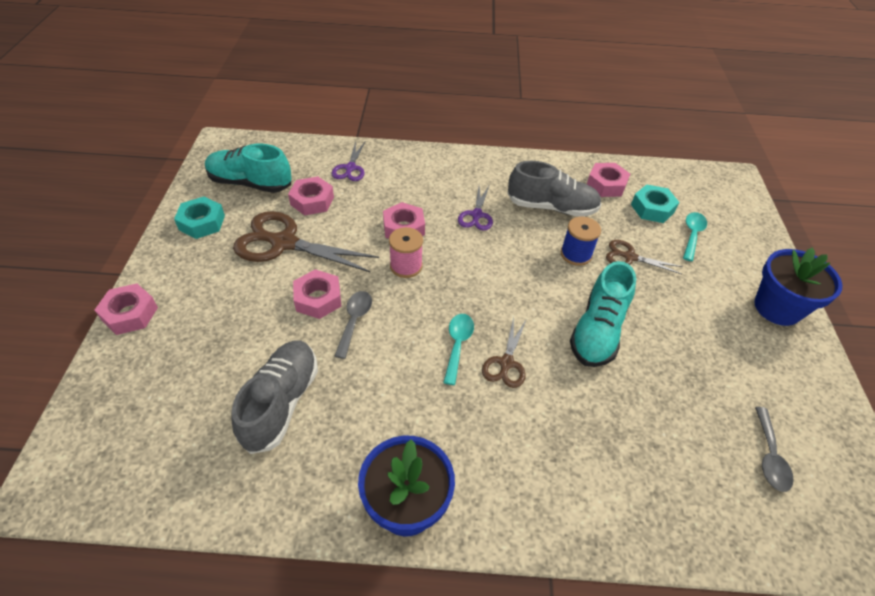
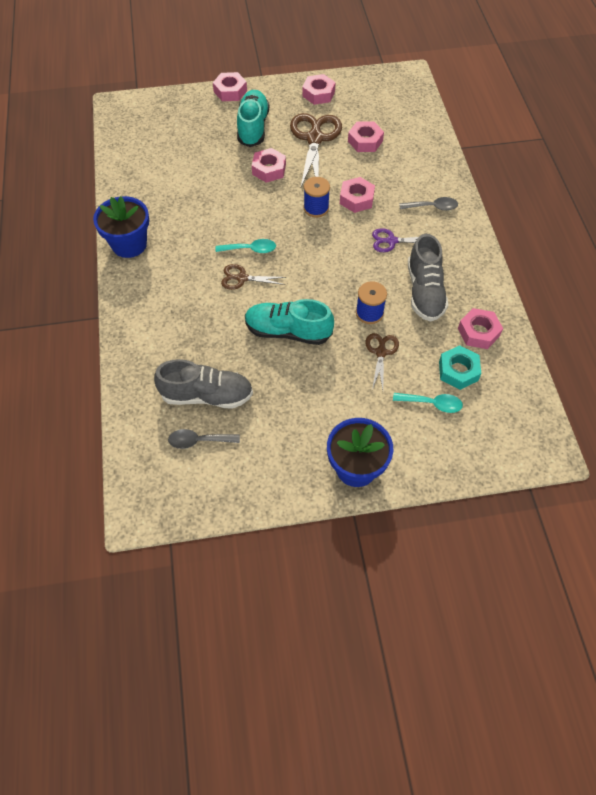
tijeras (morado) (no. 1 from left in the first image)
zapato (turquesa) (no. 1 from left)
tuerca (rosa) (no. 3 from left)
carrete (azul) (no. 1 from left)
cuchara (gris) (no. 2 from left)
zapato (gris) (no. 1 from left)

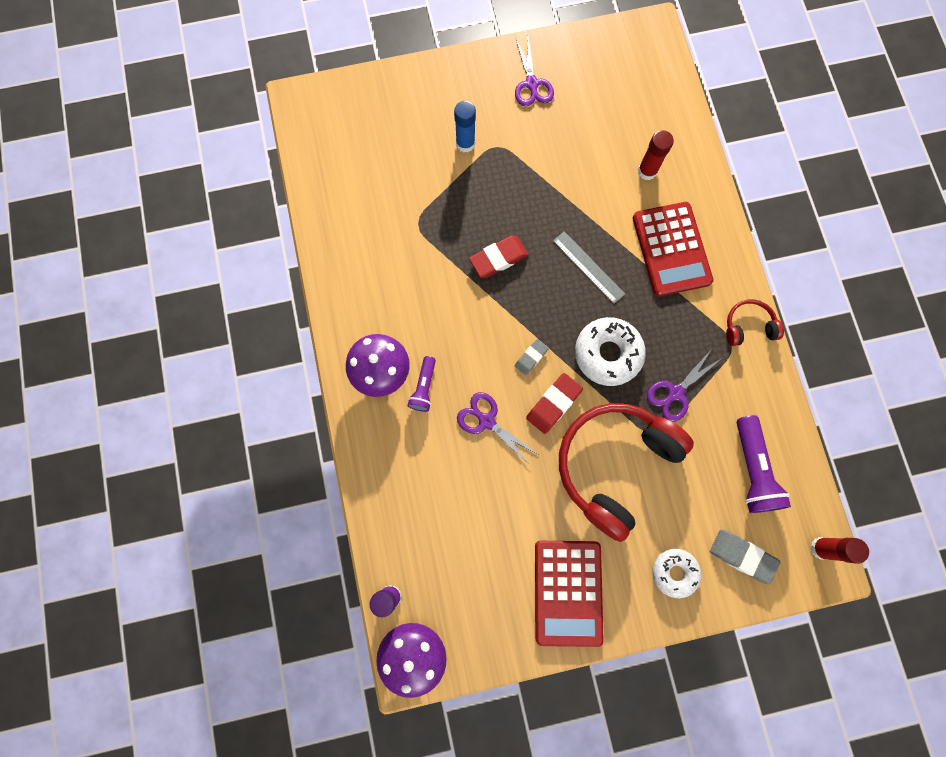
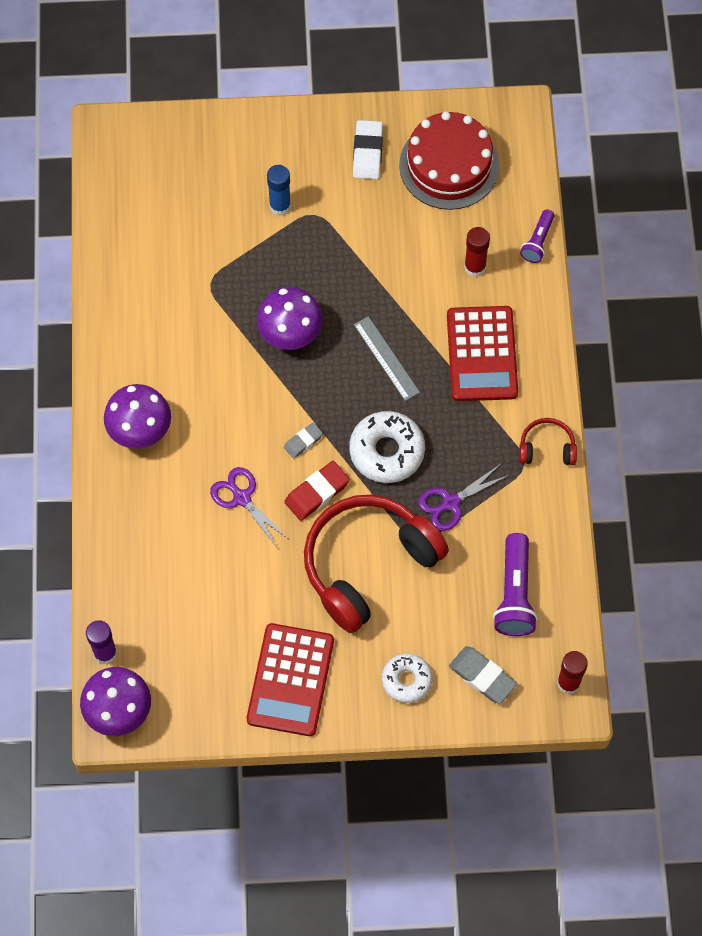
goma de borrar (blanco)
seta (morado) (no. 3 from left)
lámpara de mano (morado) (no. 2 from left)
tarta (rojo)

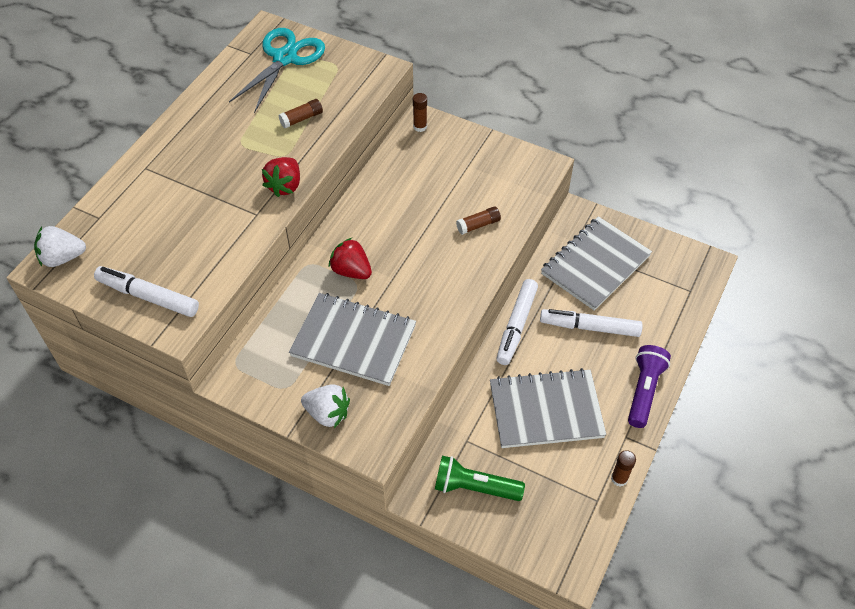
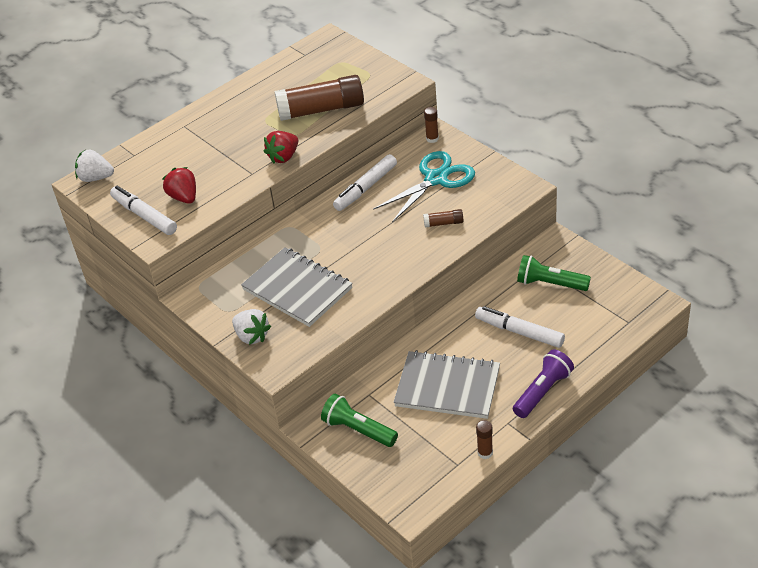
tijeras (turquesa)
barra de pegamento (marrón) (no. 1 from left)
lámpara de mano (verde) (no. 2 from left)
fresa (rojo) (no. 1 from left)
rotulador (blanco) (no. 2 from left)

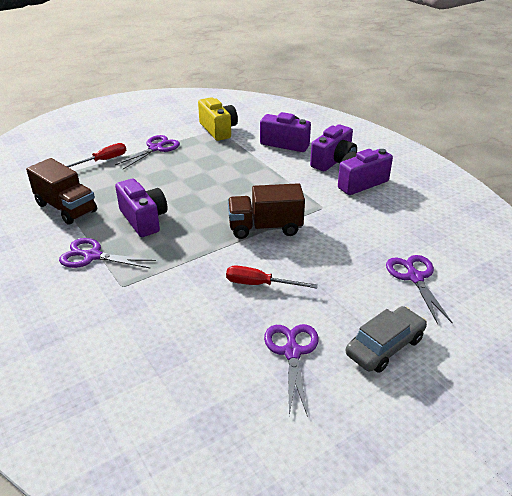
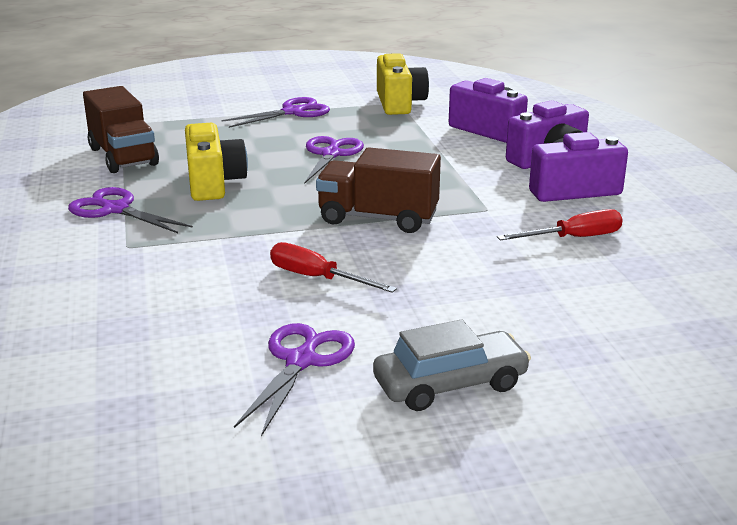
destornillador (rojo) (no. 2 from left)
cámara (amarillo) (no. 1 from left)
tijeras (morado) (no. 4 from left)

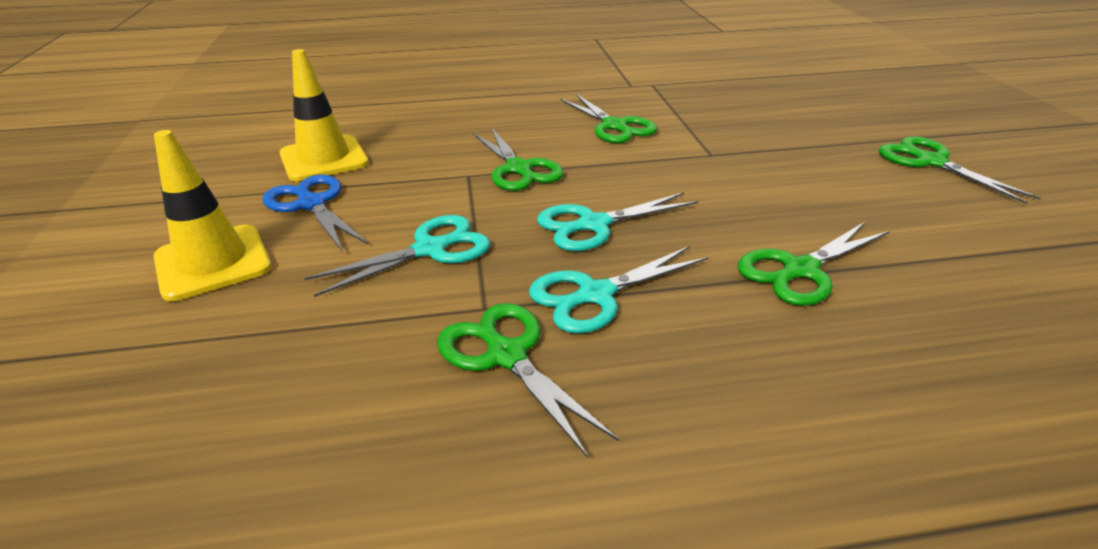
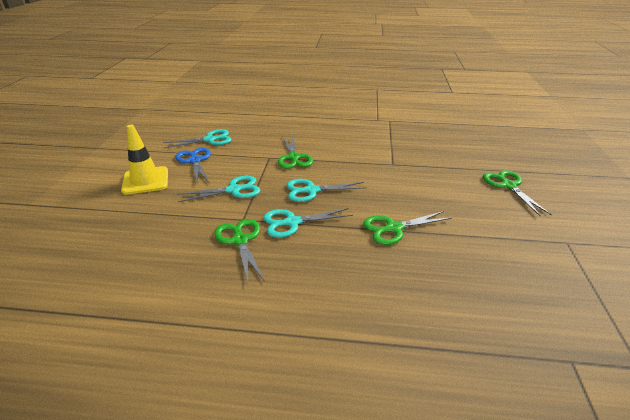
tijeras (turquesa) (no. 1 from left)
tijeras (verde) (no. 3 from left in the first image)

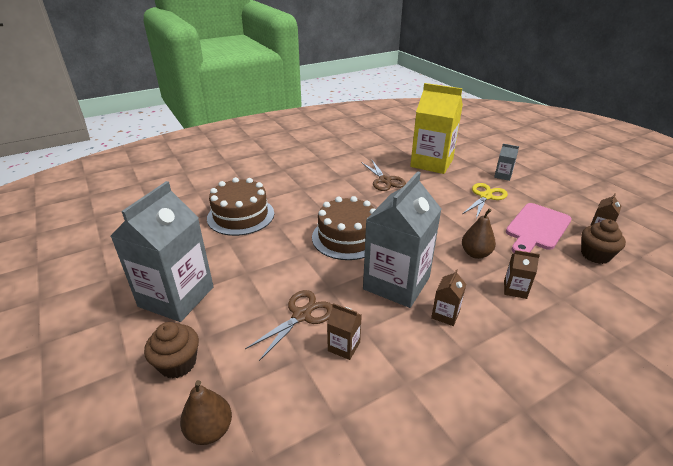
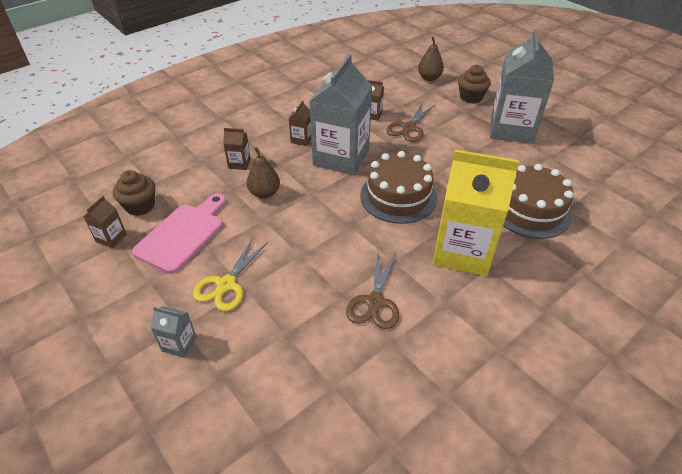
cartón de leche (amarillo)
tijeras (marrón) (no. 1 from left)

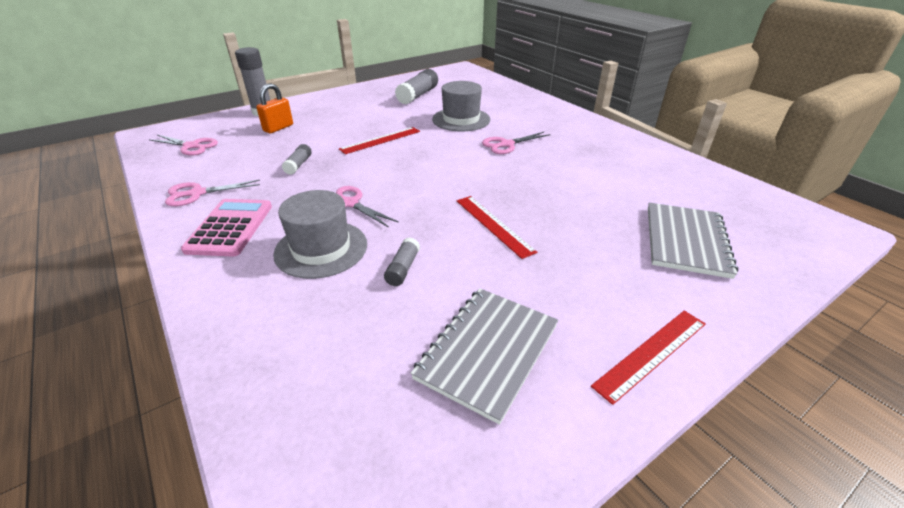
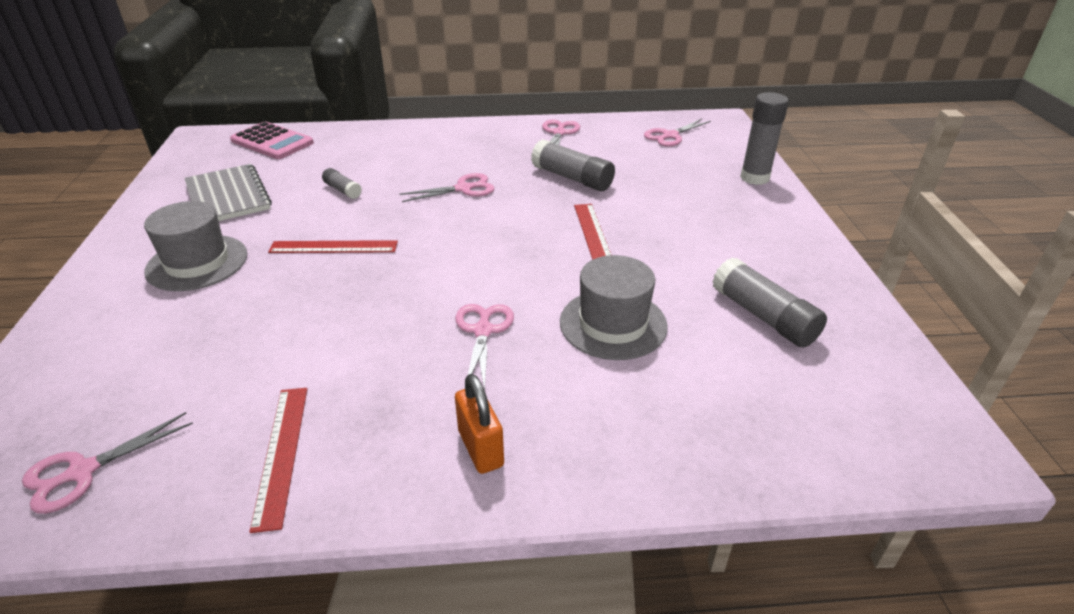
candado (naranja)
barra de pegamento (gris) (no. 2 from left)
sombrero (gris) (no. 1 from left)
calculadora (rosa)
cuaderno (gris) (no. 2 from left in the first image)
regla (rojo) (no. 1 from left)
tijeras (rosa) (no. 1 from left)

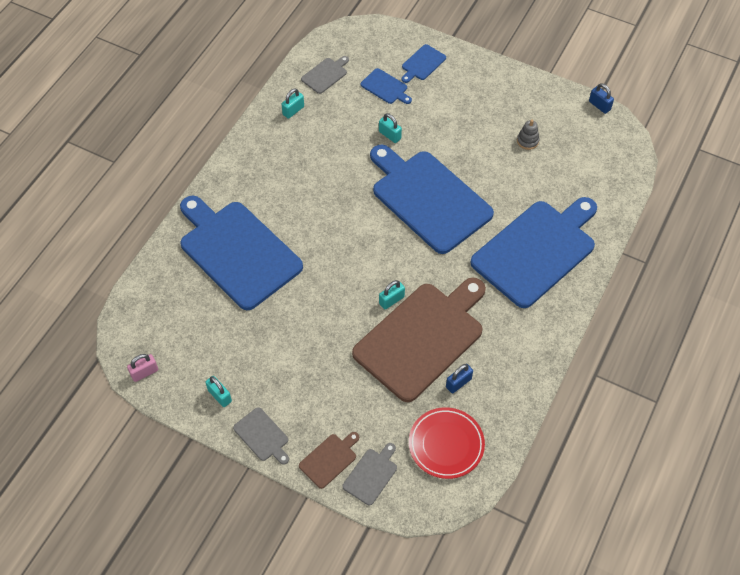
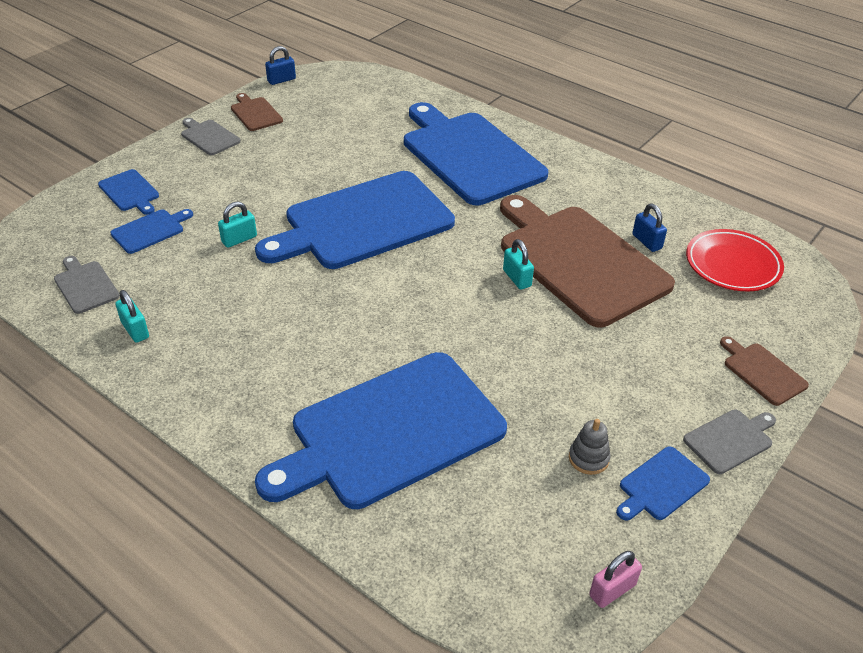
juguete apilable (gris)
candado (rosa)
tabla de cortar (azul) (no. 6 from left)
tabla de cortar (gris) (no. 2 from left)
tabla de cortar (marrón) (no. 1 from left)

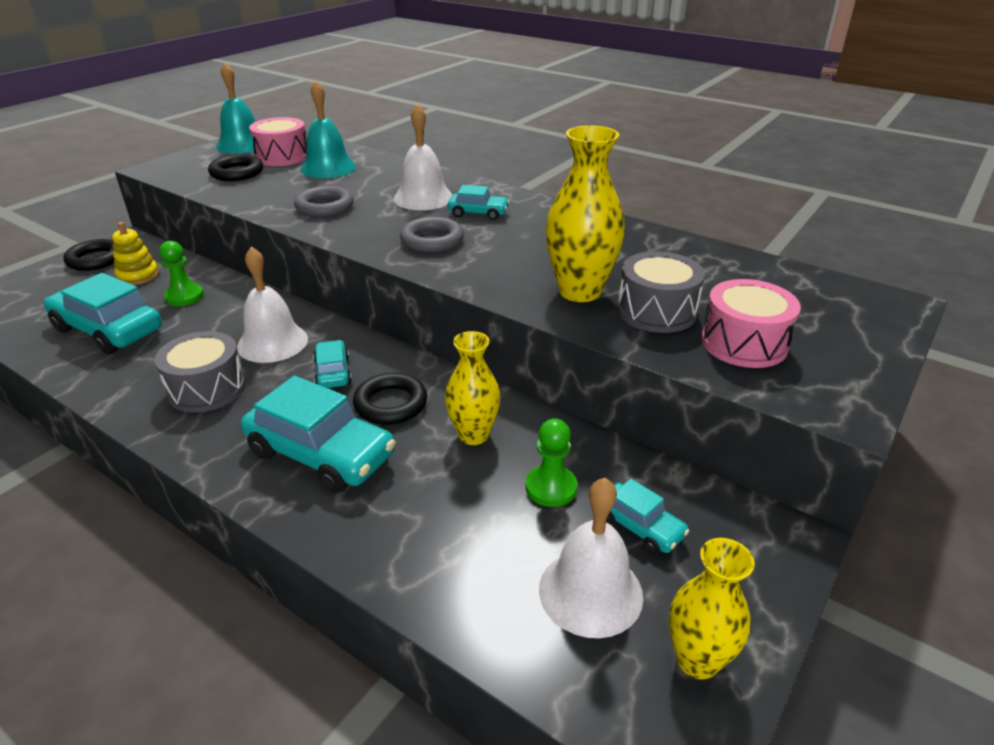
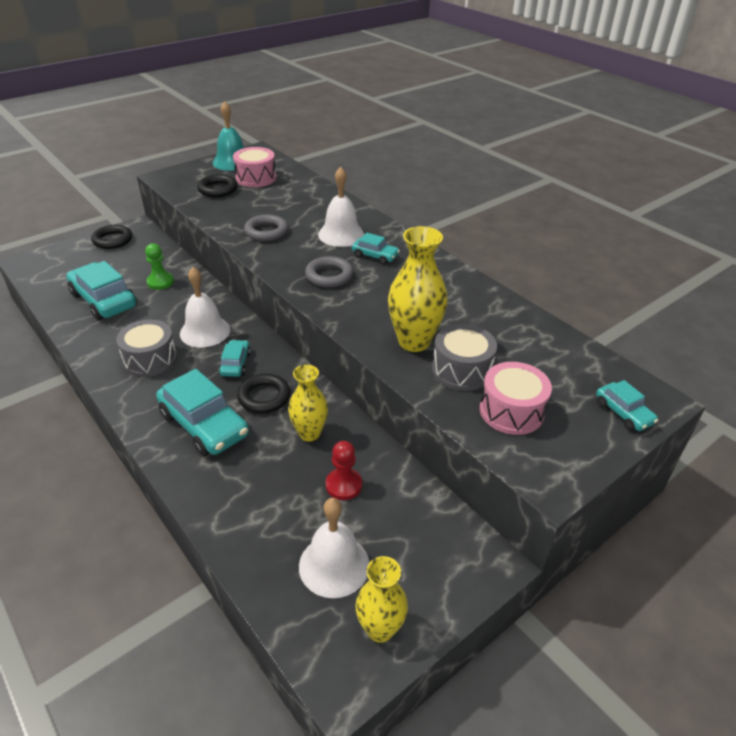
campana (turquesa) (no. 2 from left in the first image)
juguete apilable (amarillo)
peón (rojo)
coche (turquesa) (no. 5 from left)

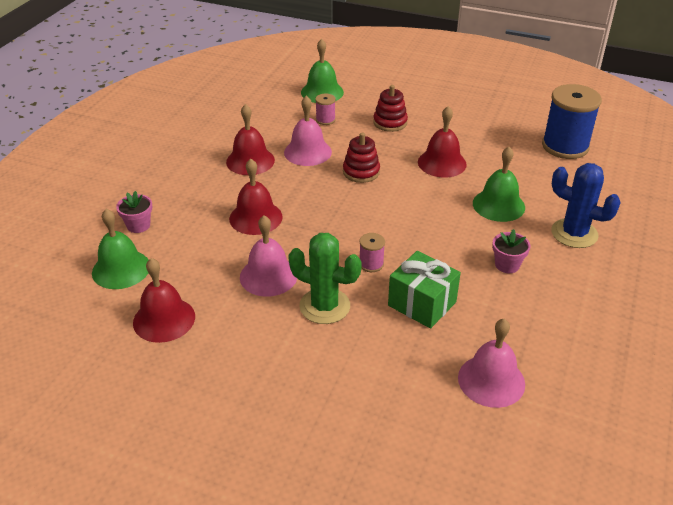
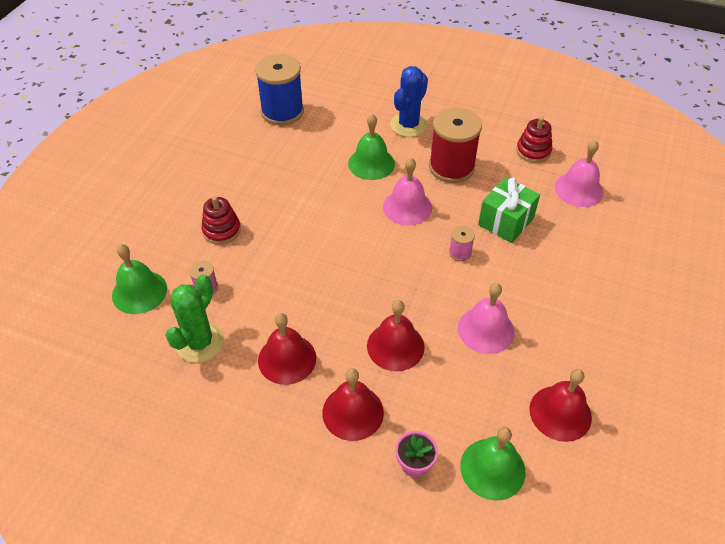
campana (rosa) (no. 1 from left)
campana (rojo) (no. 2 from left)
juguete apilable (rojo) (no. 2 from left)
carrete (rojo)
cactus (verde)

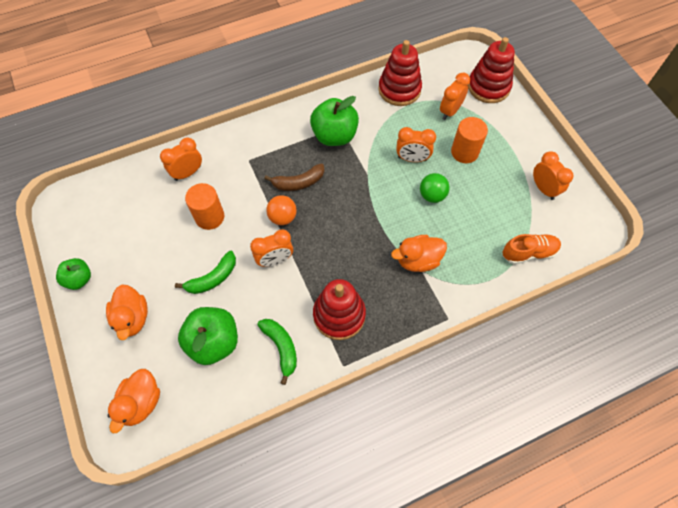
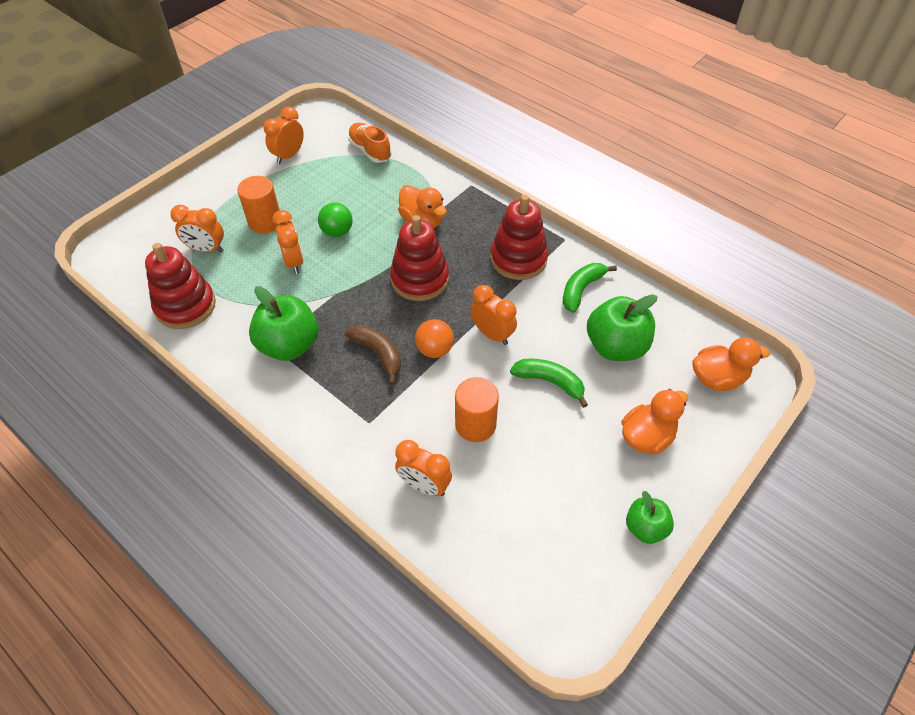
juguete apilable (rojo) (no. 2 from left)

